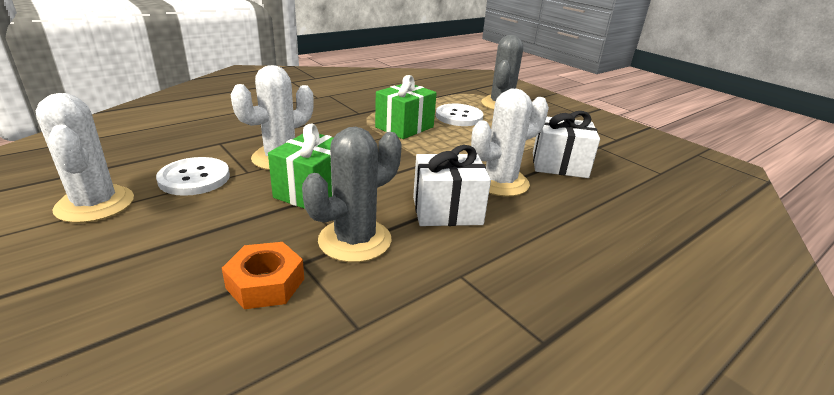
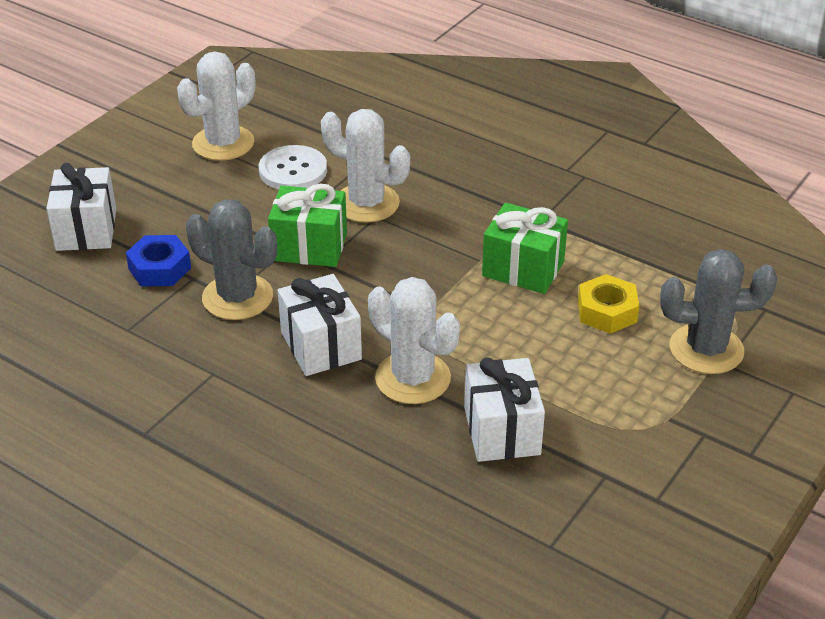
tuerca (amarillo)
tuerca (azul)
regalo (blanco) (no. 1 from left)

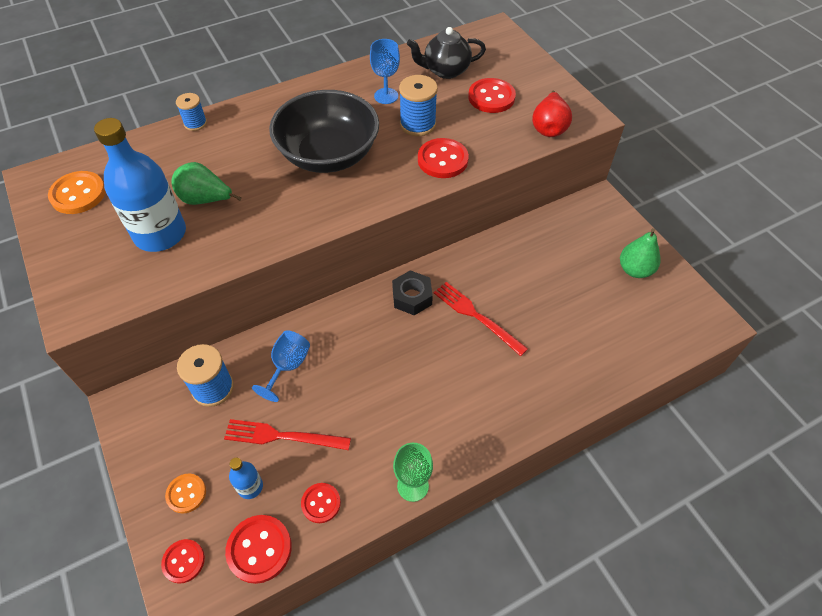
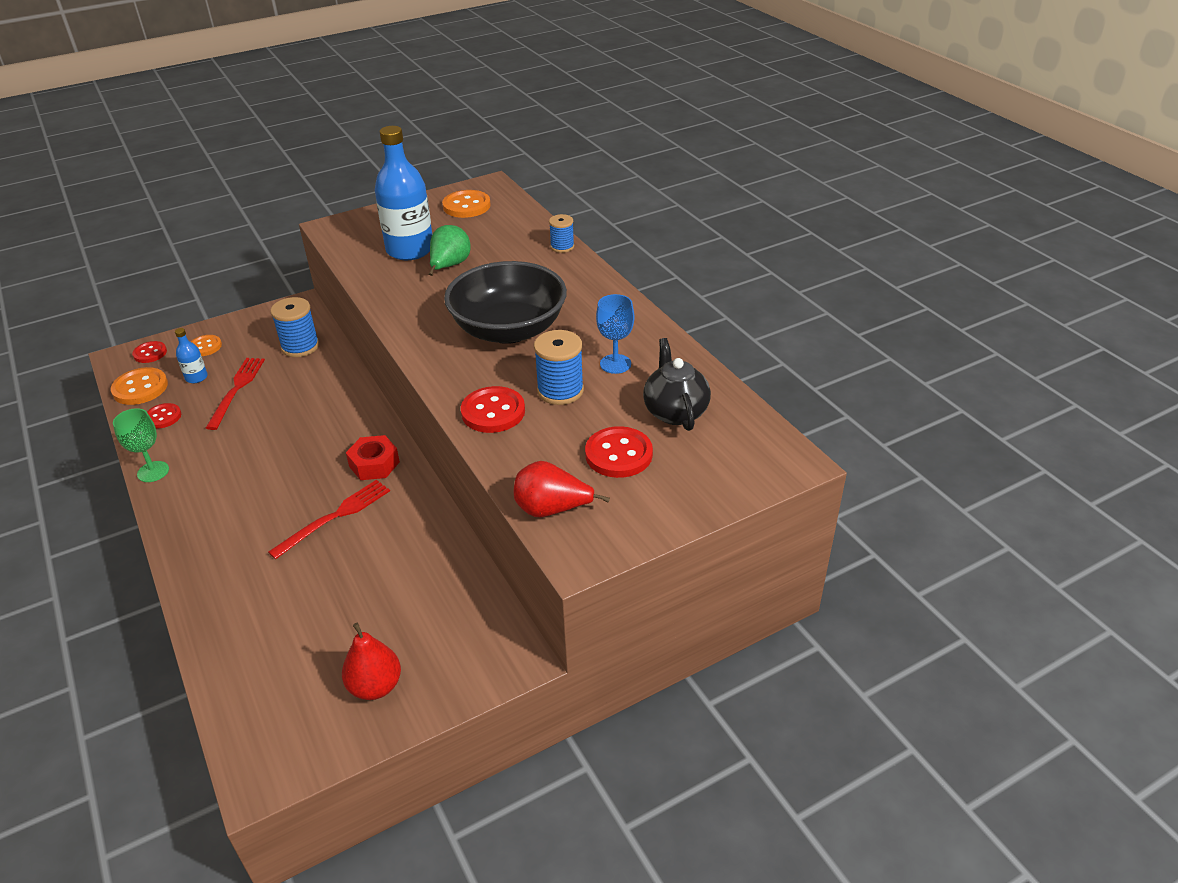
pera (rojo) (no. 1 from left)
tuerca (rojo)
copa (azul) (no. 1 from left in the first image)
botón (naranja) (no. 1 from left)

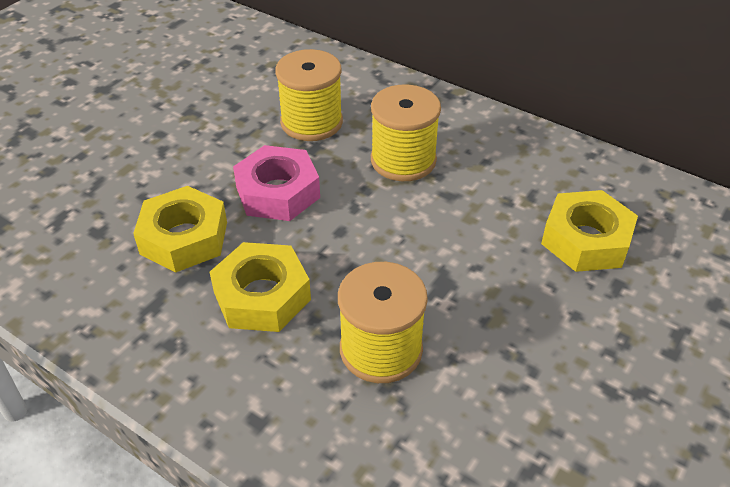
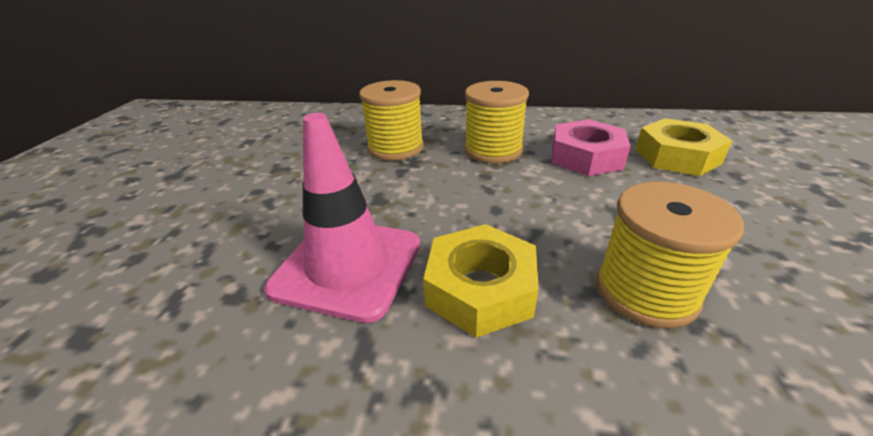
tuerca (rosa)
cono de tráfico (rosa)

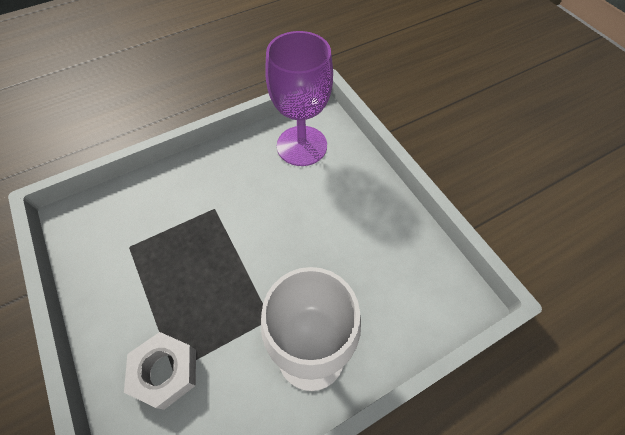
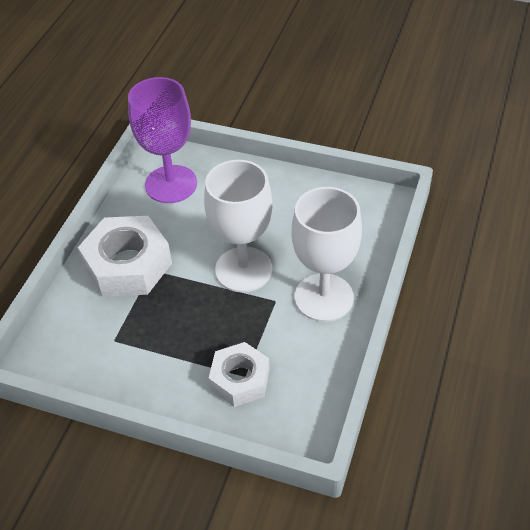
copa (blanco) (no. 1 from left)
tuerca (blanco) (no. 1 from left)

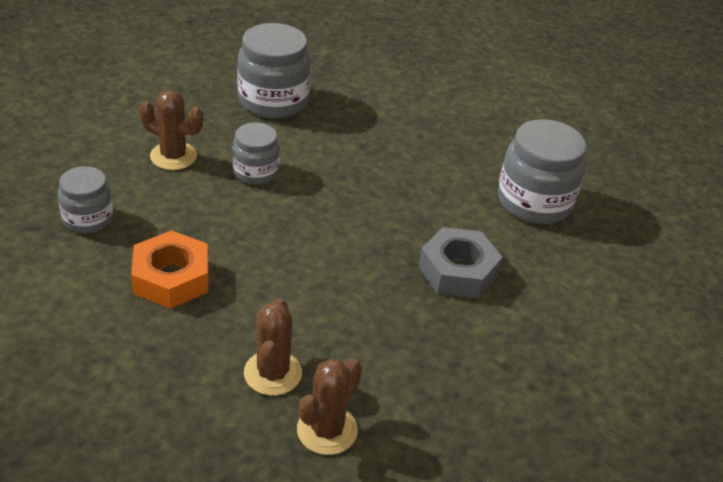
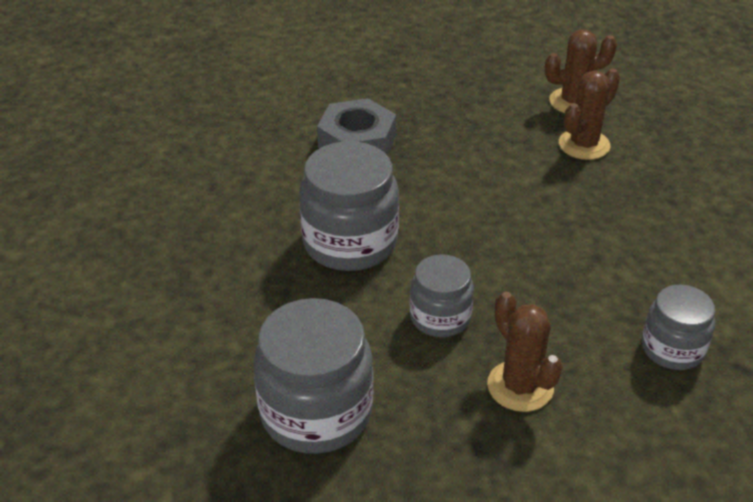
tarro (gris) (no. 2 from left)
tuerca (naranja)

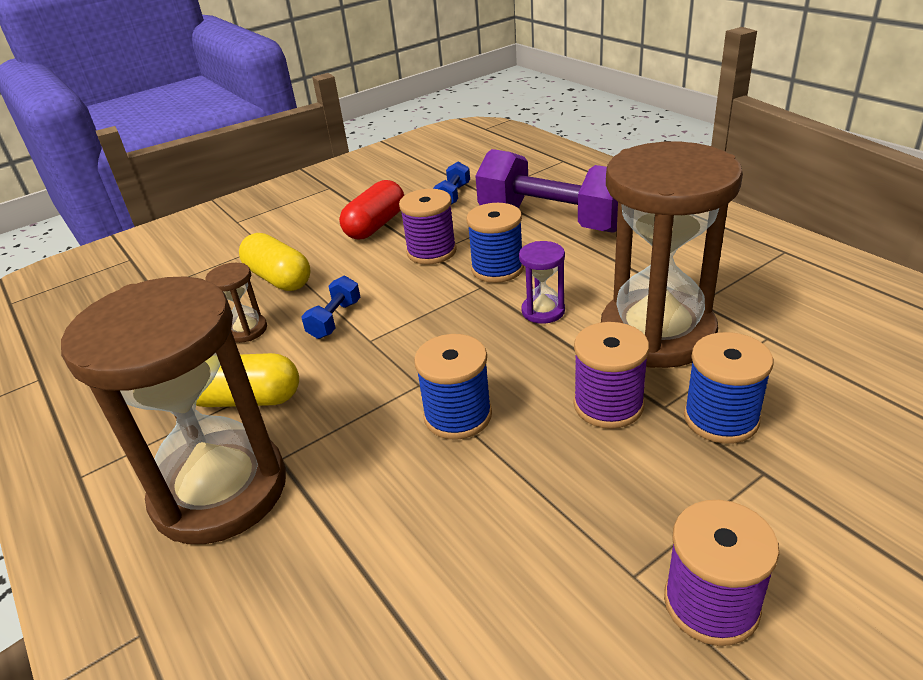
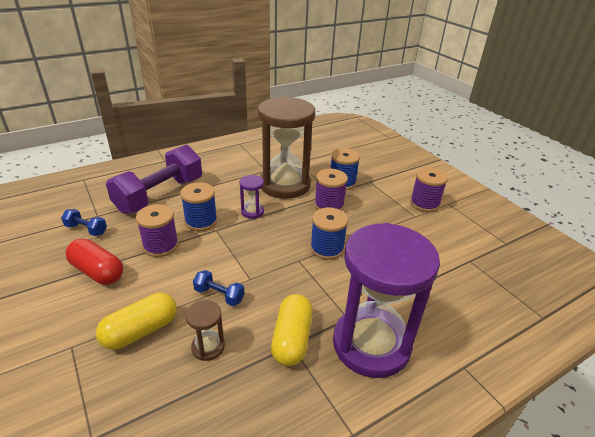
reloj de arena (morado) (no. 2 from left)

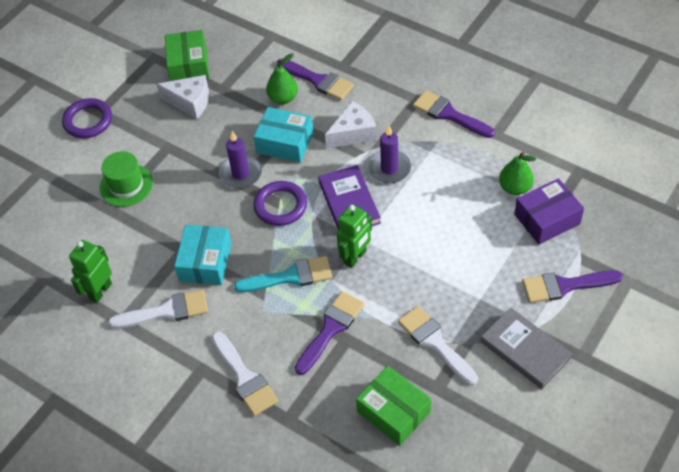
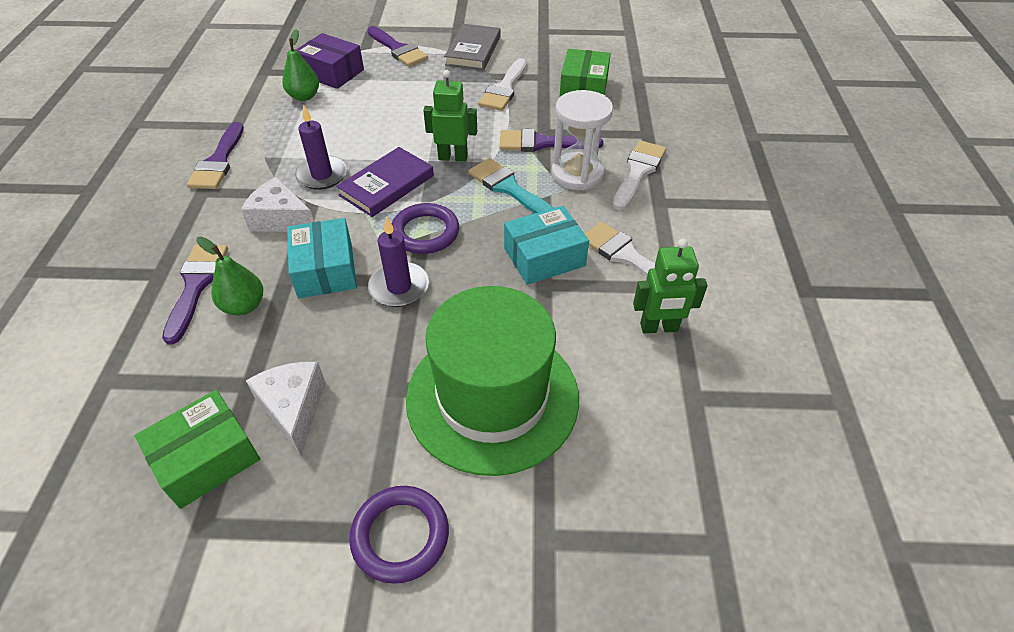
sombrero (verde)
reloj de arena (blanco)

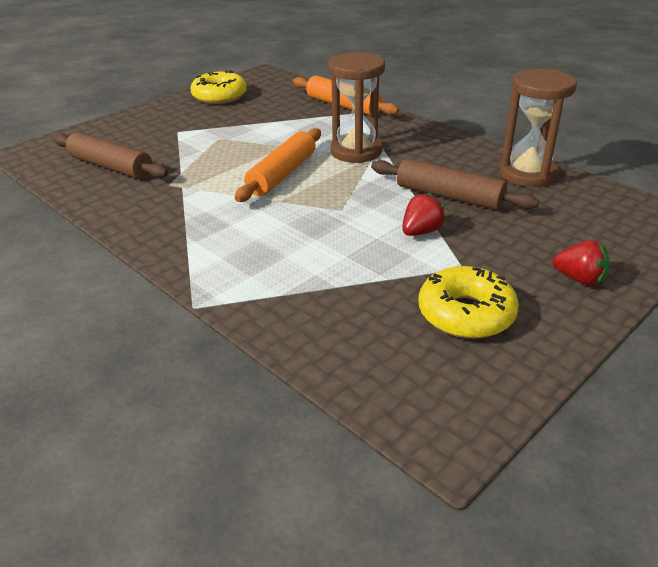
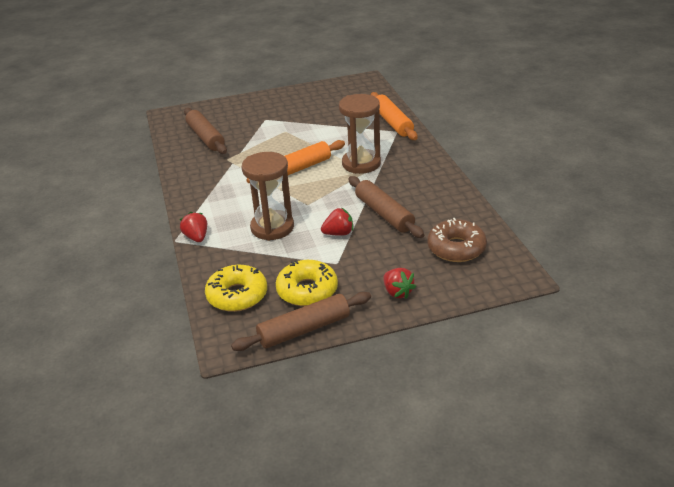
reloj de arena (marrón) (no. 1 from left)
rosquilla (amarillo) (no. 1 from left)
fresa (rojo) (no. 1 from left)
rosquilla (marrón)
rodillo (marrón) (no. 2 from left)

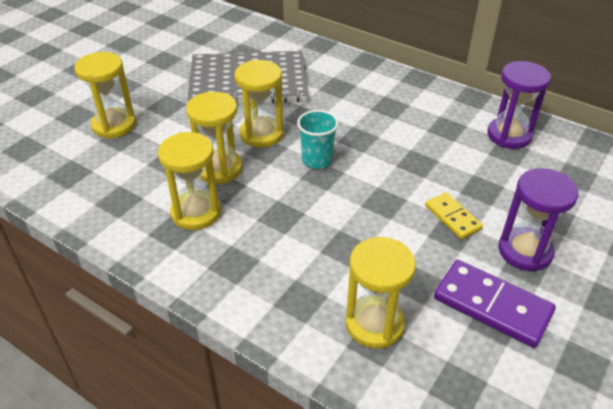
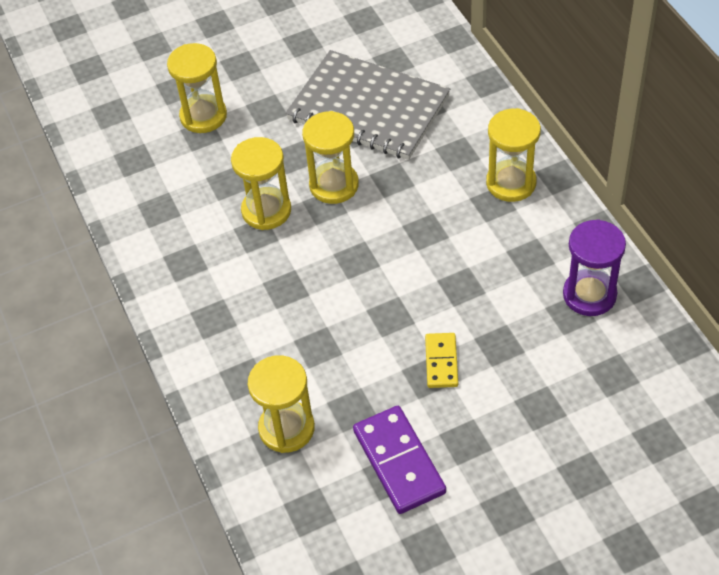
vaso (turquesa)
reloj de arena (amarillo) (no. 5 from left)
reloj de arena (morado) (no. 2 from left in the first image)

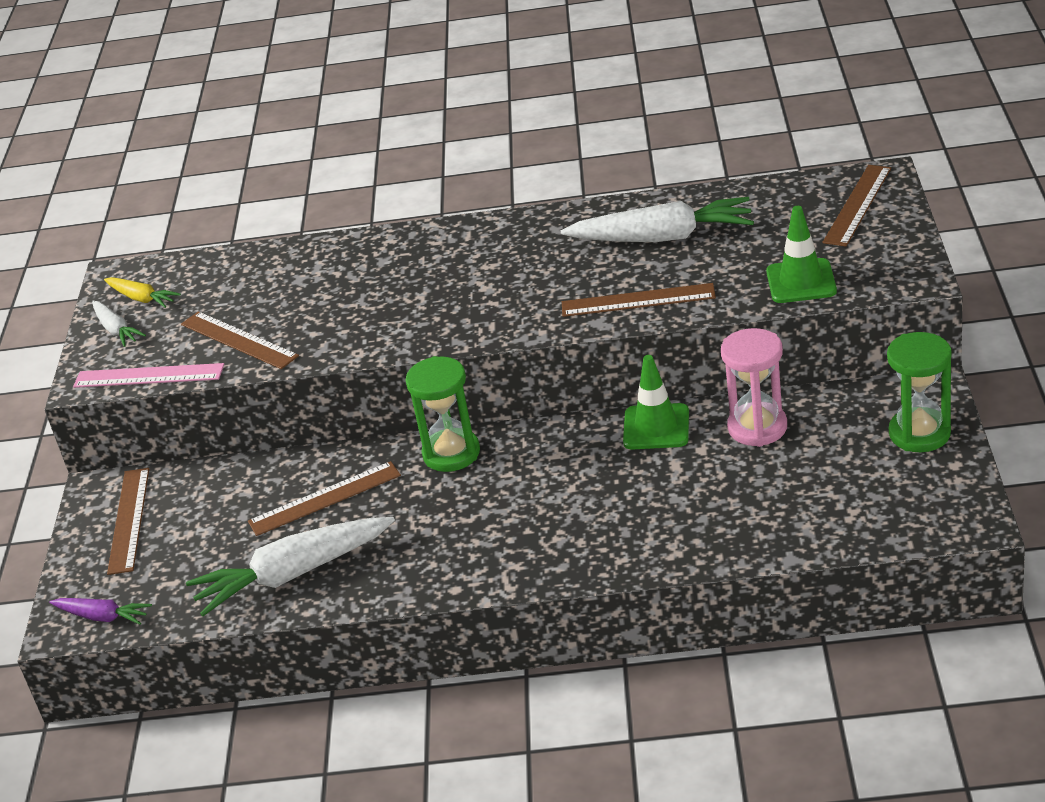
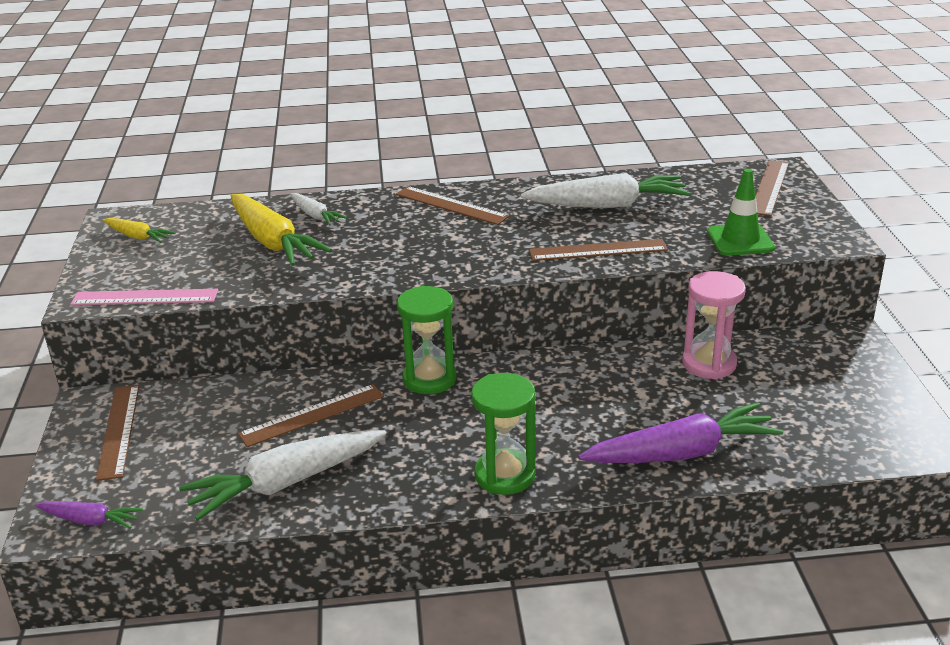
zanahoria (blanco) (no. 2 from left)
regla (marrón) (no. 3 from left)
reloj de arena (verde) (no. 2 from left)
cono de tráfico (verde) (no. 1 from left in the first image)
zanahoria (amarillo) (no. 2 from left)
zanahoria (morado) (no. 2 from left)

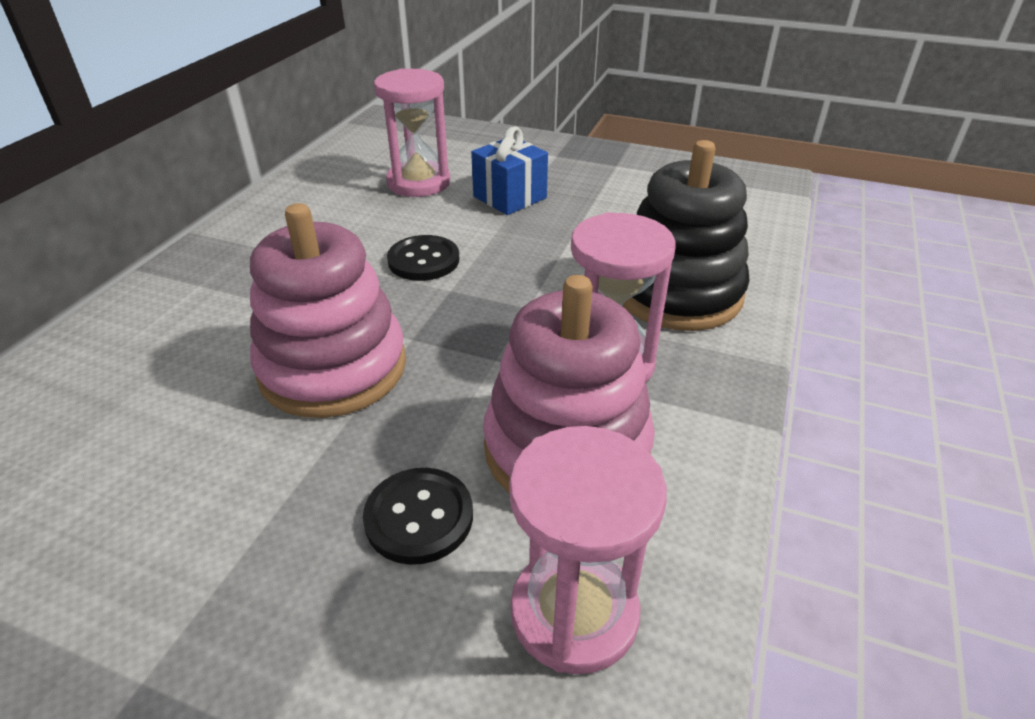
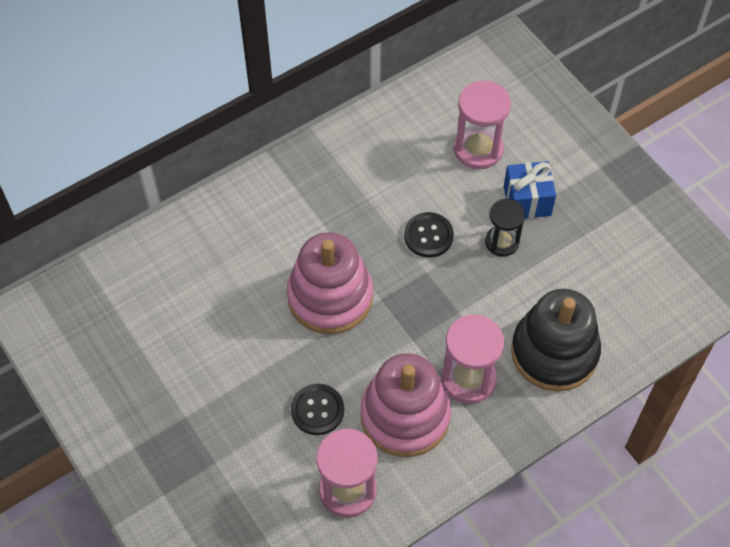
reloj de arena (negro)

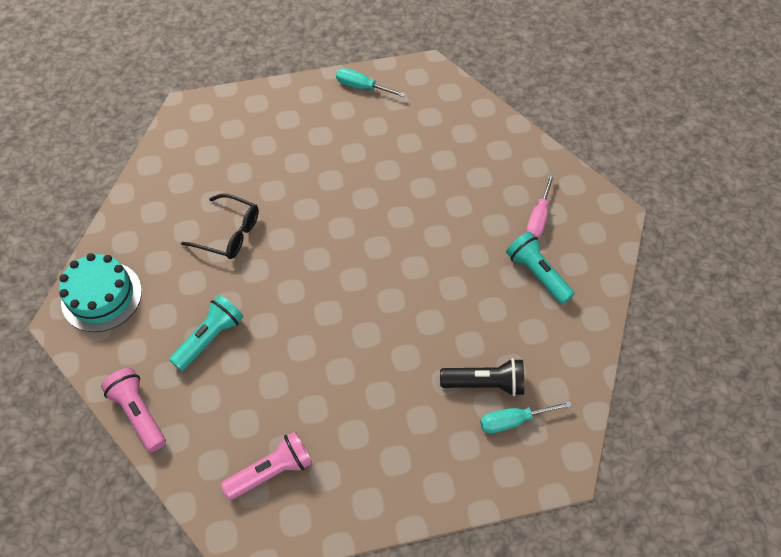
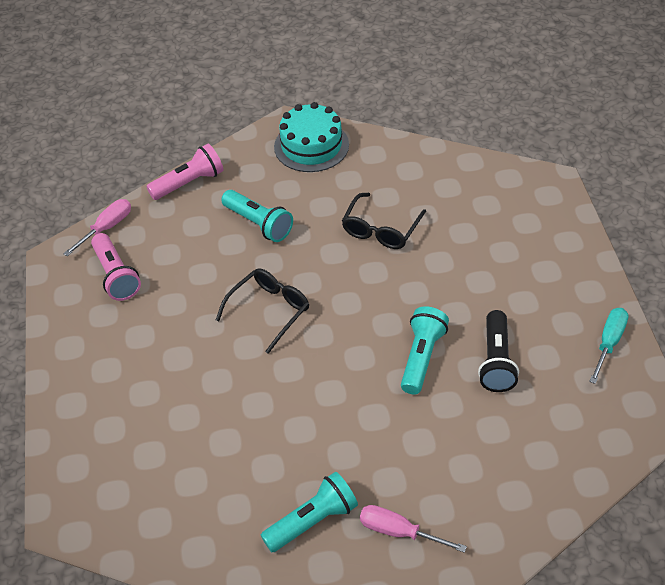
lámpara de mano (negro)
destornillador (turquesa) (no. 2 from left in the first image)
destornillador (rosa) (no. 1 from left)
gafas (negro) (no. 1 from left)
lámpara de mano (turquesa) (no. 3 from left)

